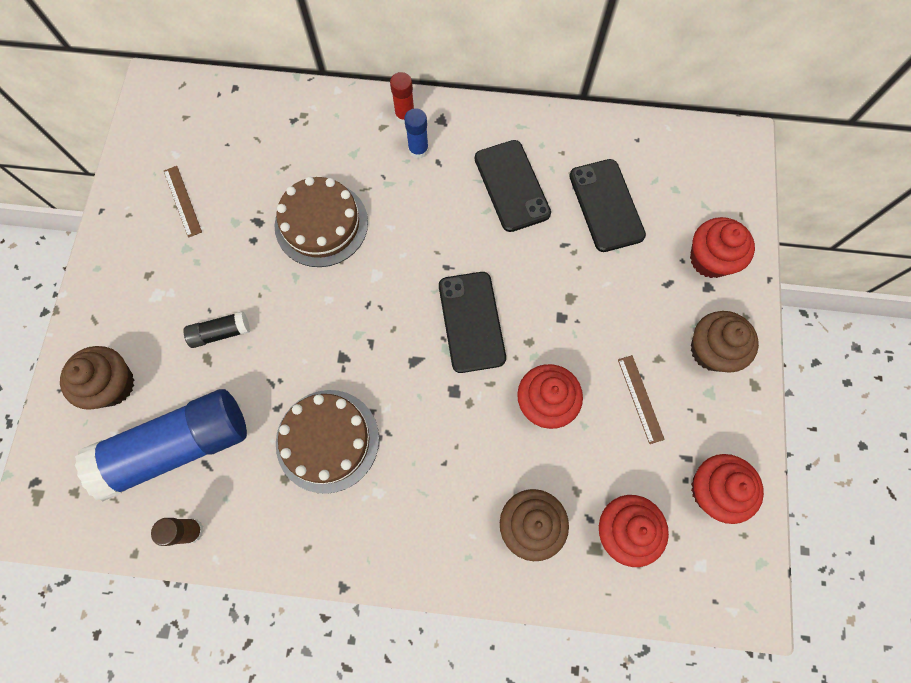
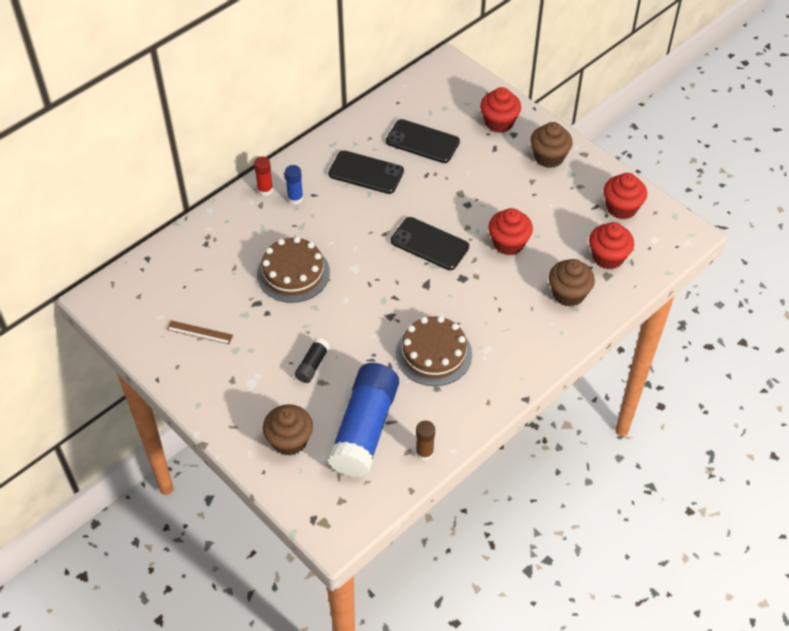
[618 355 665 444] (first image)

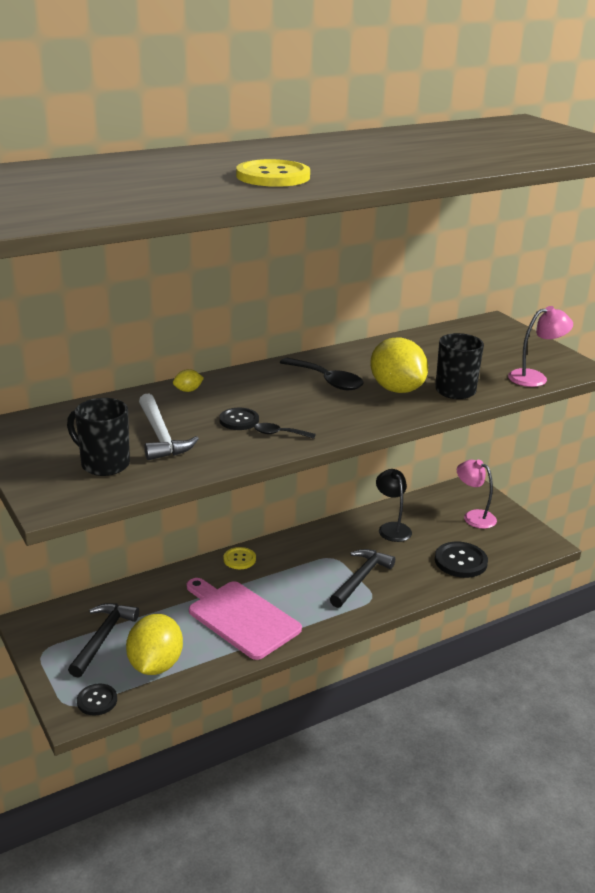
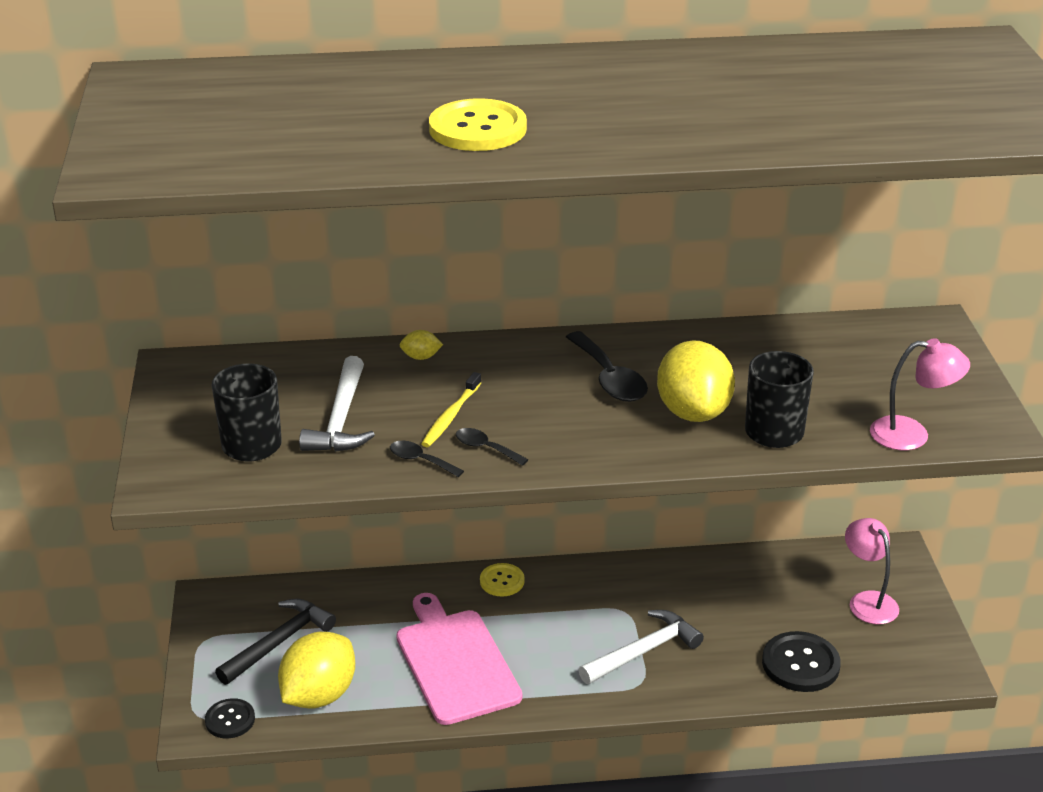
[376 469 412 542] (first image)
[390 441 464 477]
[421 372 481 447]
[579 610 704 684]

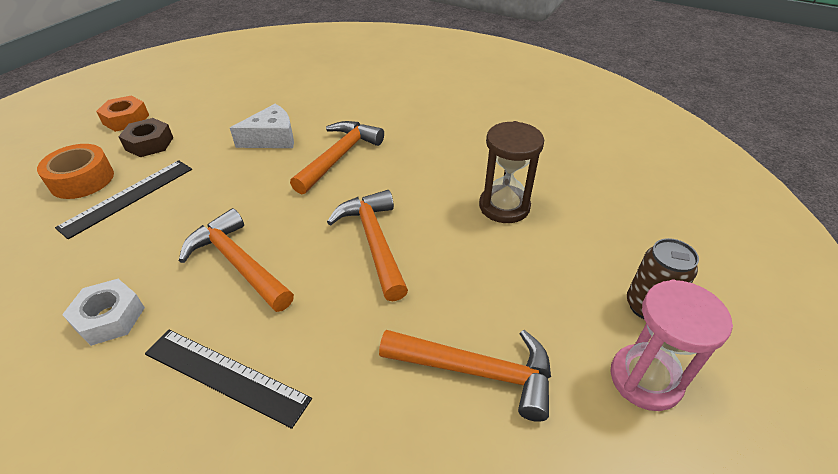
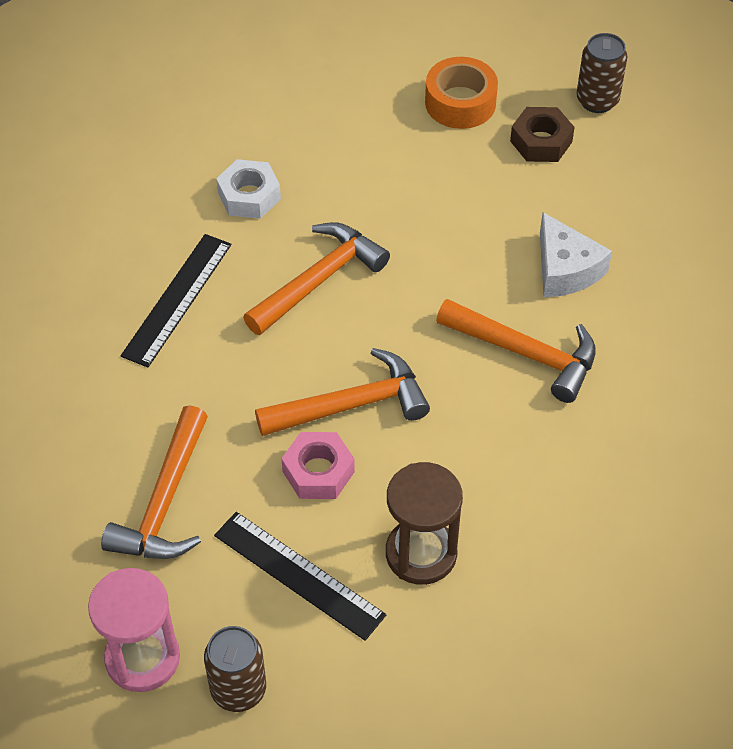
[281 432 355 499]
[214 512 386 641]
[576 33 627 113]

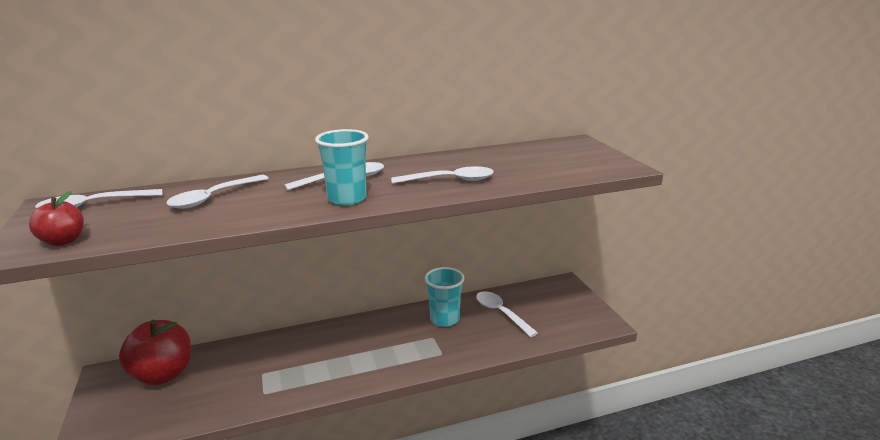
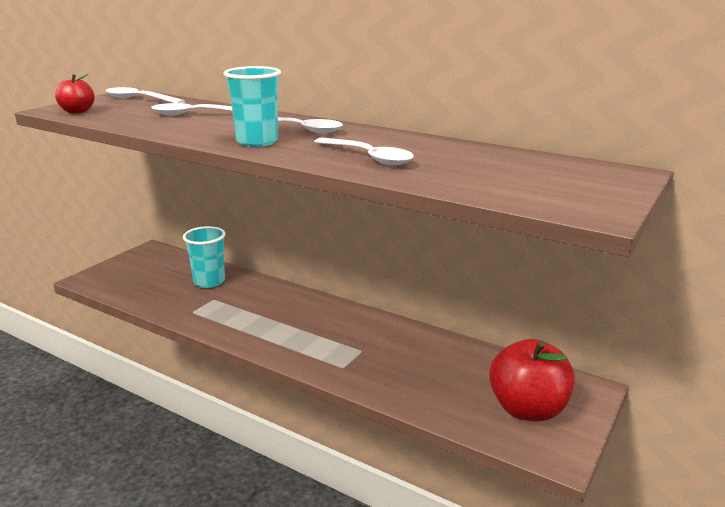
[476 291 538 337] (first image)
[489 339 575 422]
[183 226 226 288]

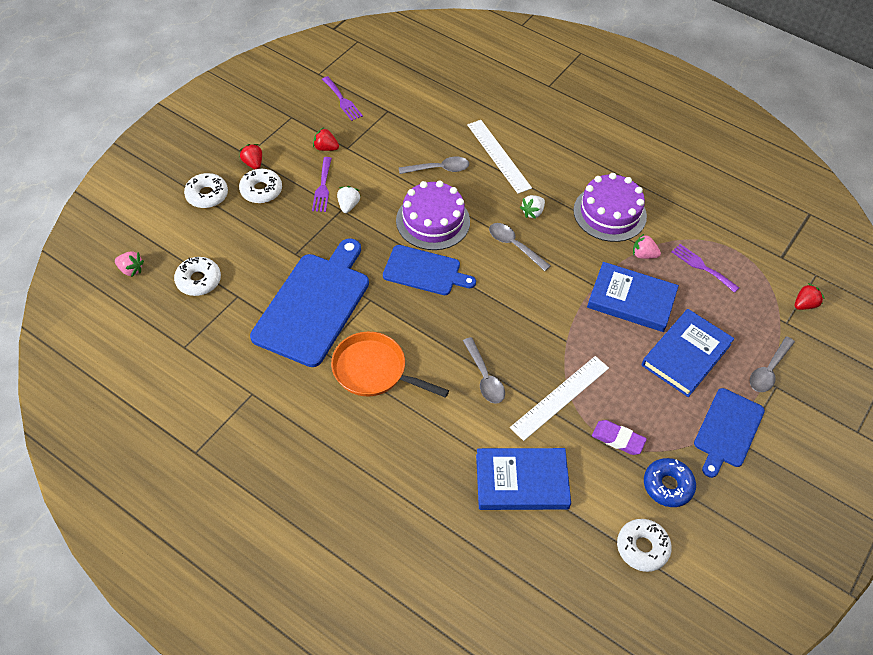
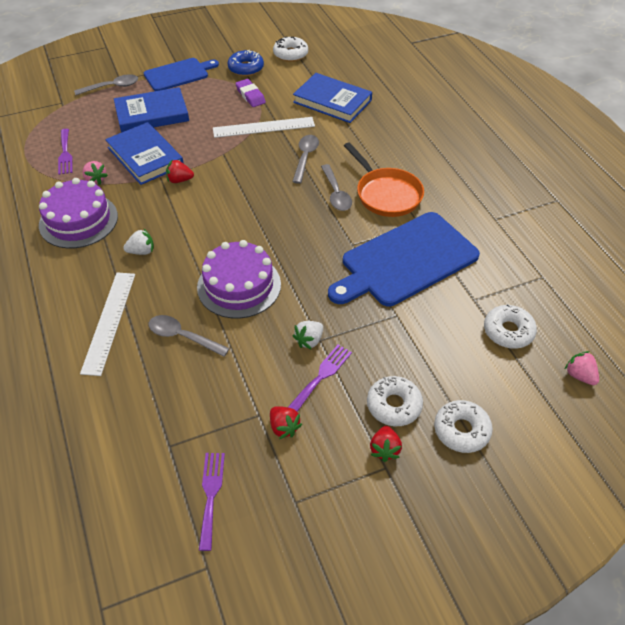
[383 245 476 295] (first image)
[321 164 352 211]
[166 160 194 183]

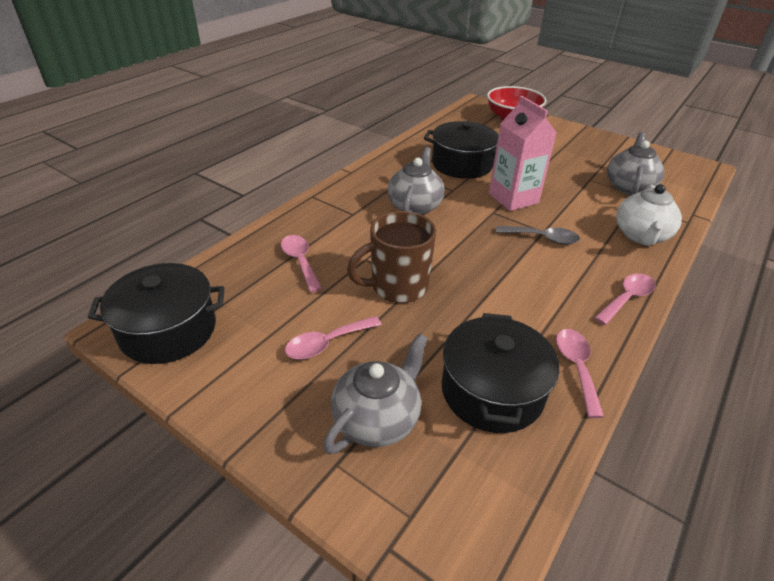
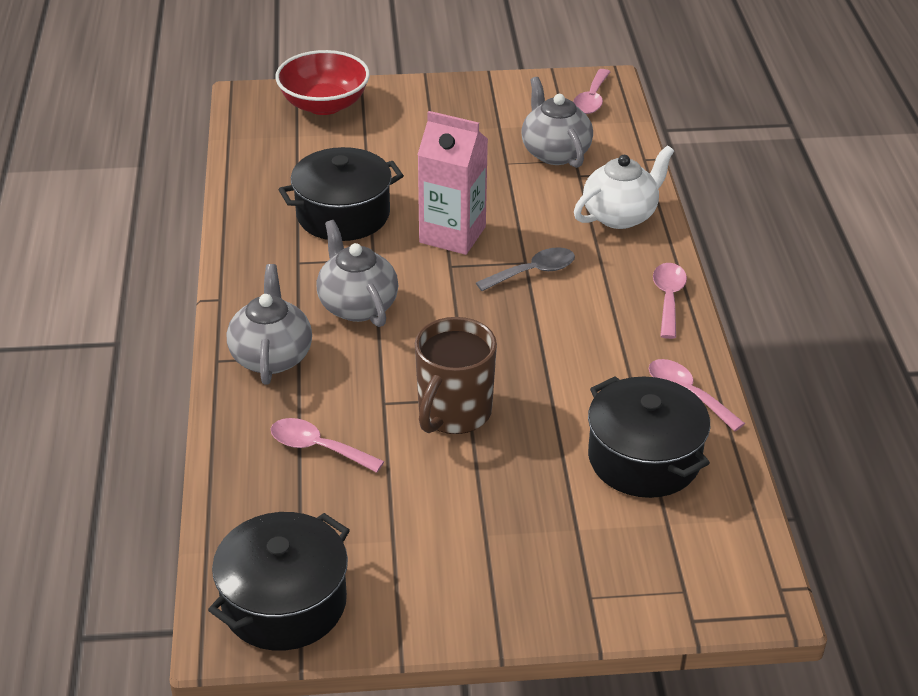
[573 69 610 114]
[227 264 312 385]
[574 146 674 229]

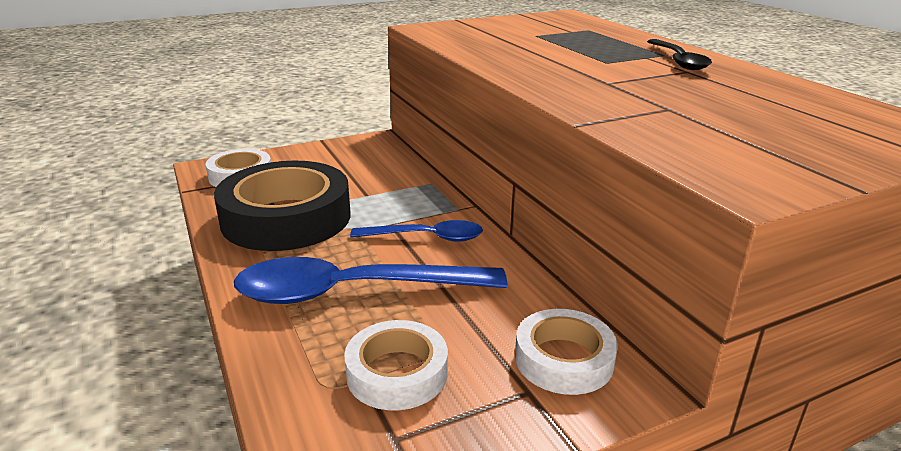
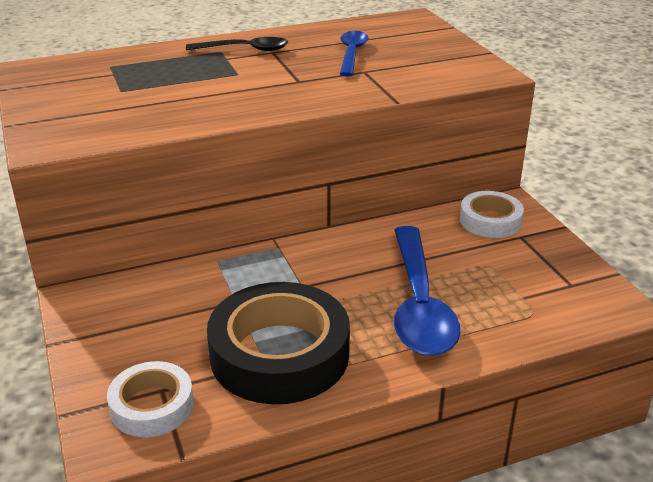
[344 320 448 410] (first image)
[340 31 368 76]

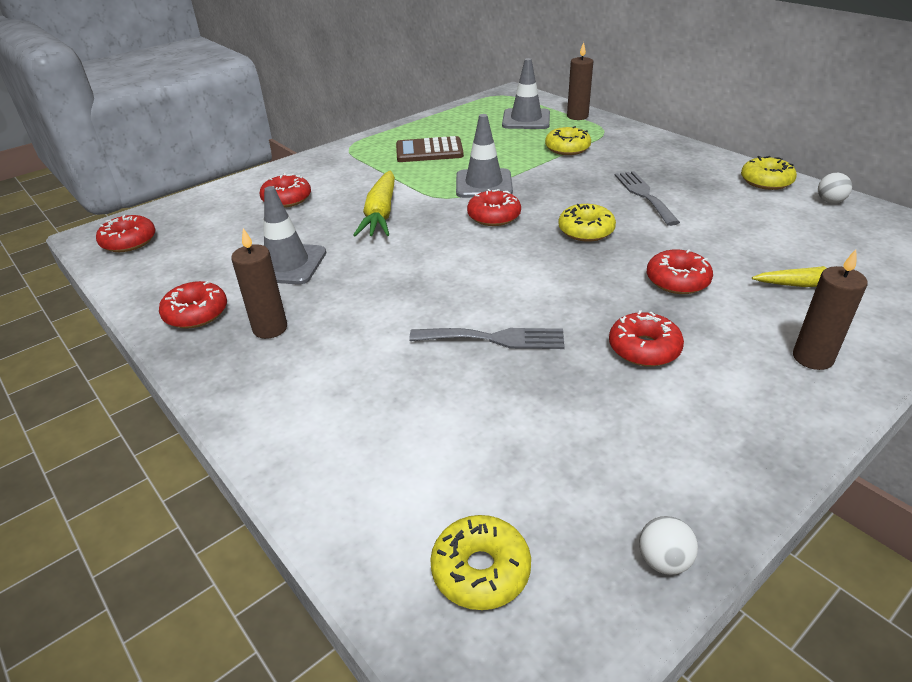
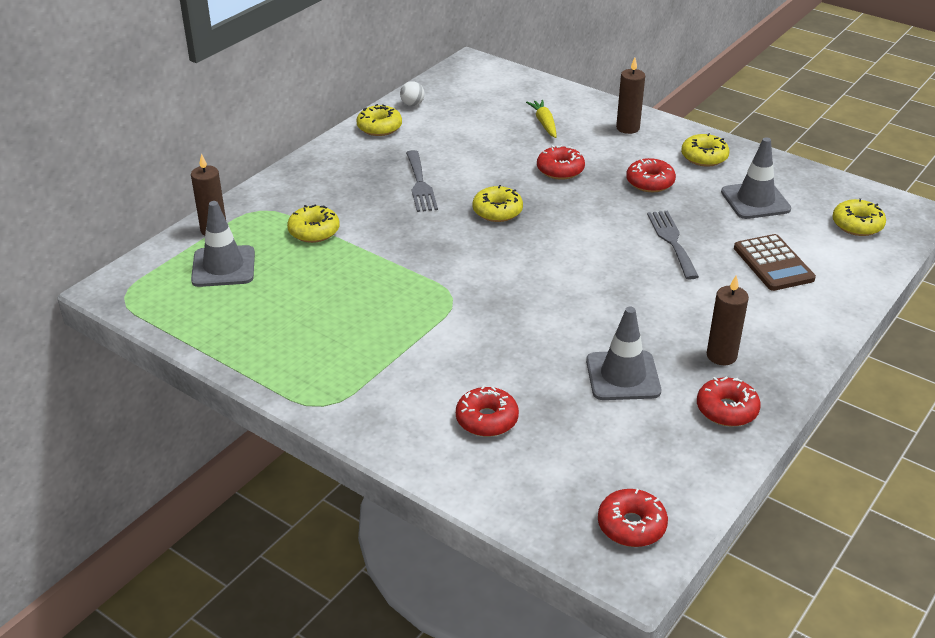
[353 170 395 237] (first image)
[467 189 521 226] (first image)
[639 516 698 575] (first image)
[681 133 730 167]
[734 234 816 291]
[721 137 791 219]
[406 150 438 212]

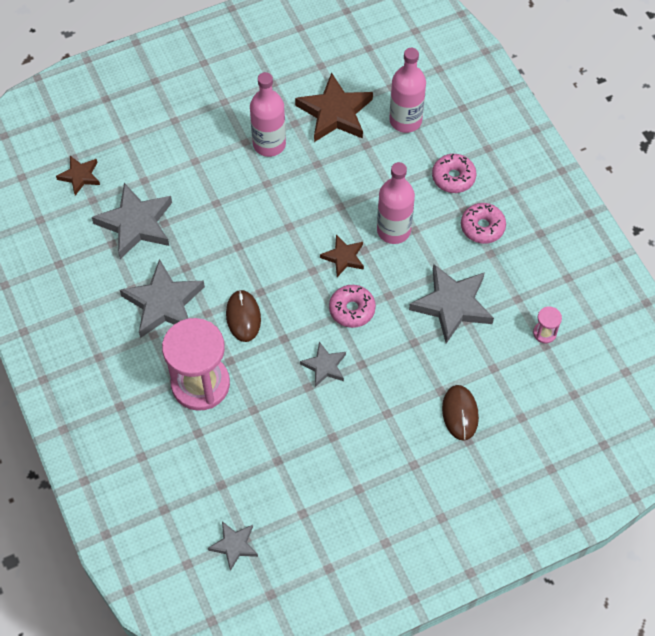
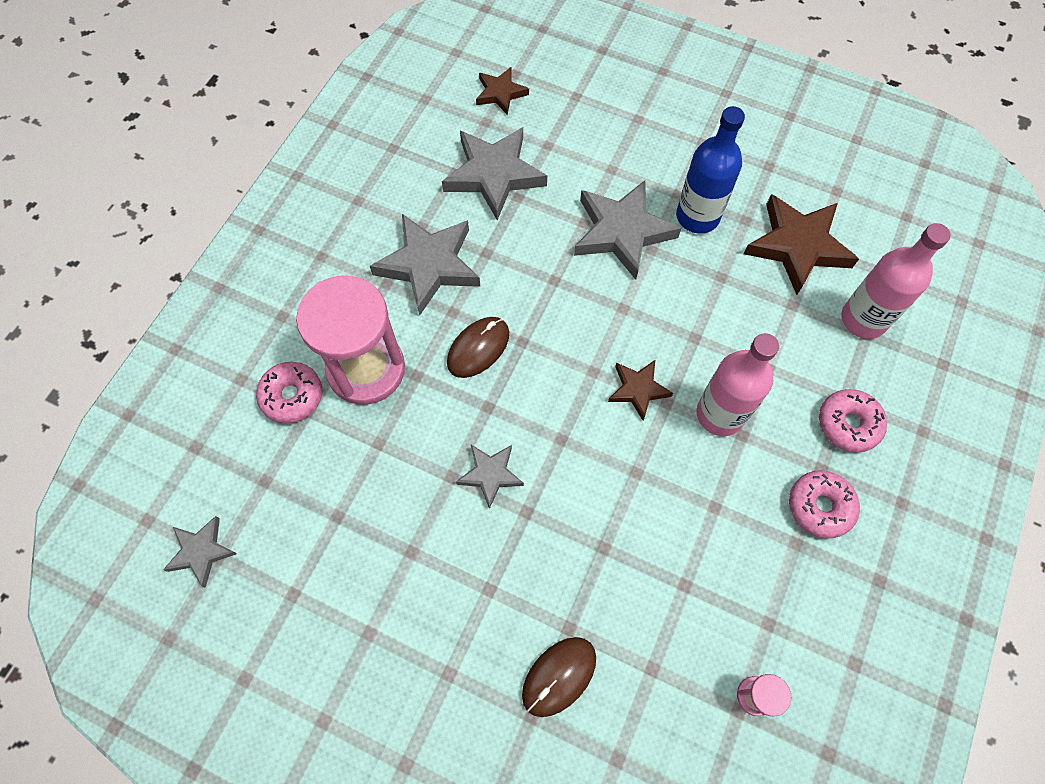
[256 362 322 423]
[574 180 681 280]
[676 106 745 234]

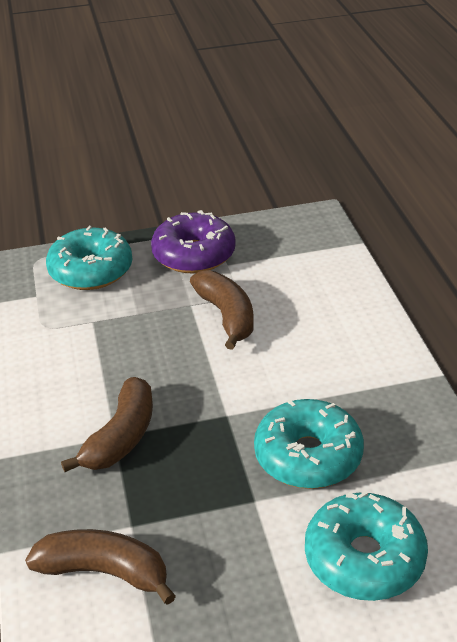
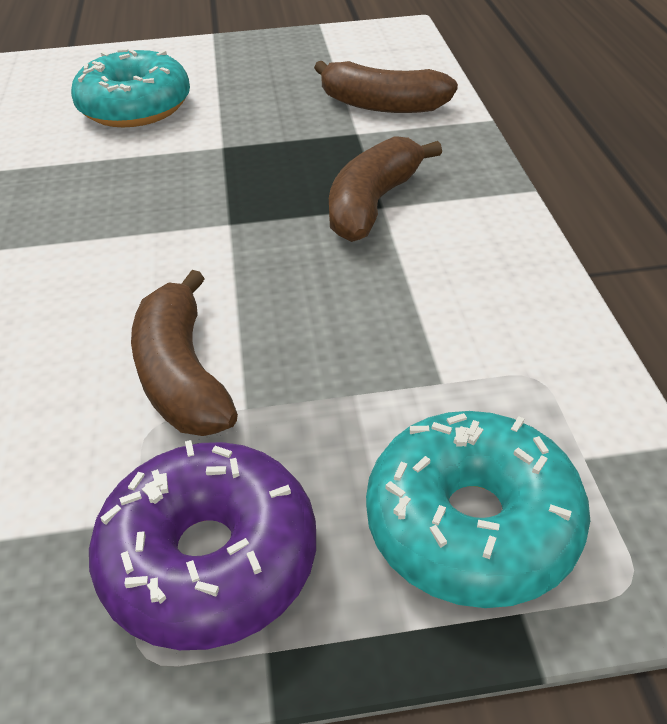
[254 399 364 489] (first image)

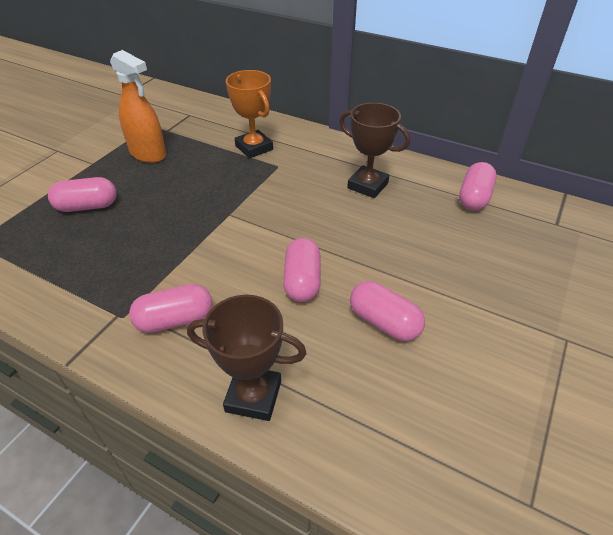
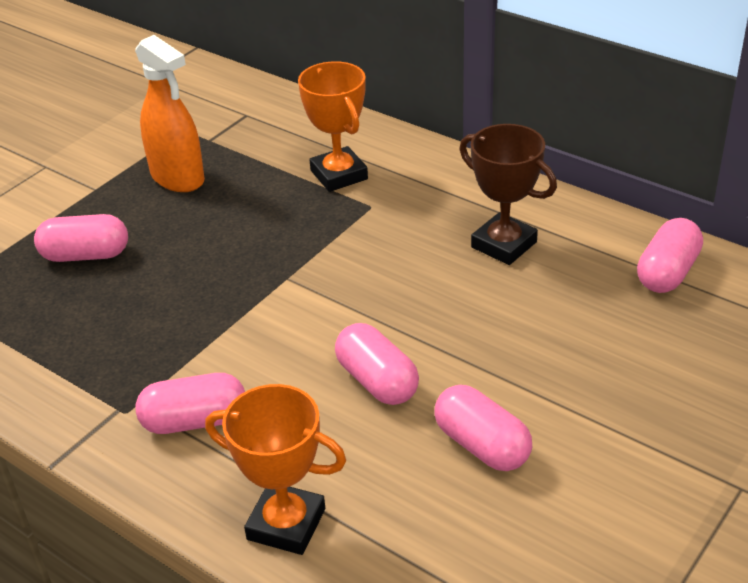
[205 384 346 555]
[335 323 419 405]

